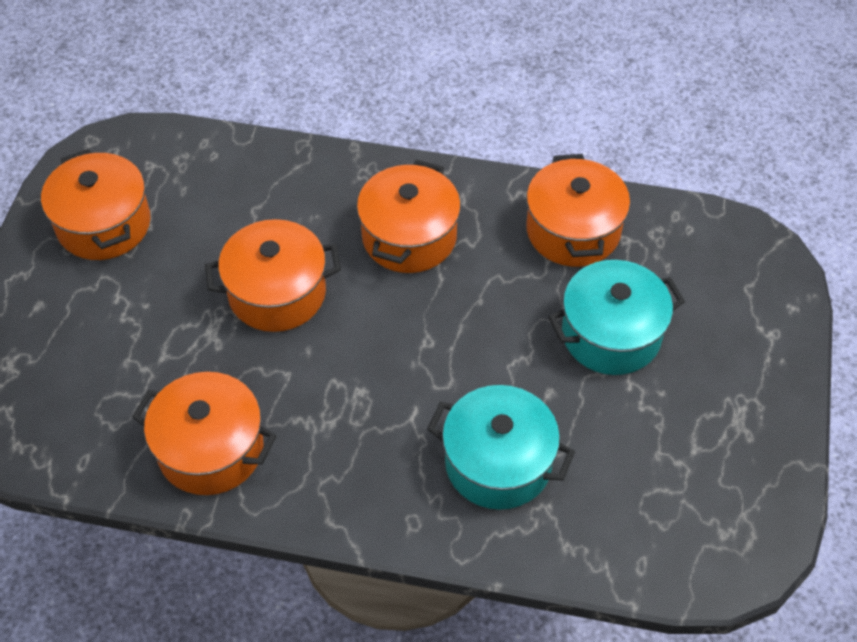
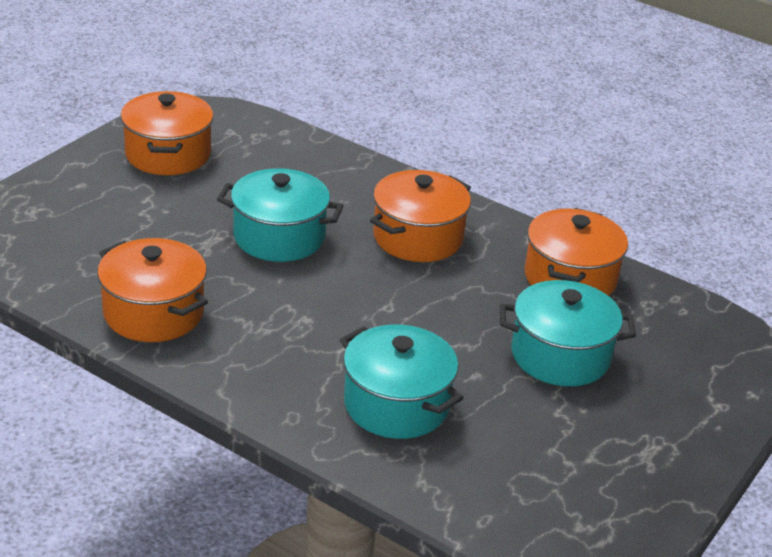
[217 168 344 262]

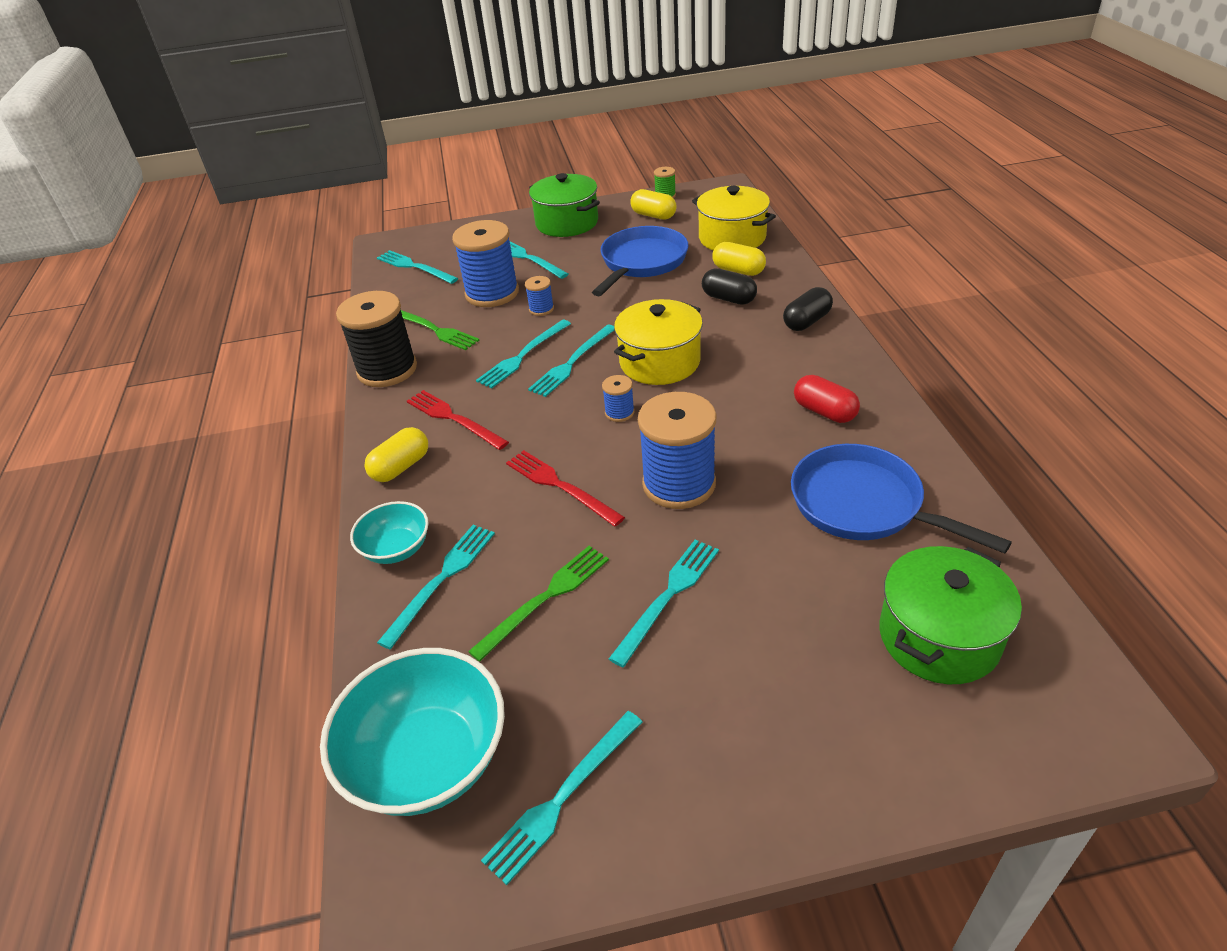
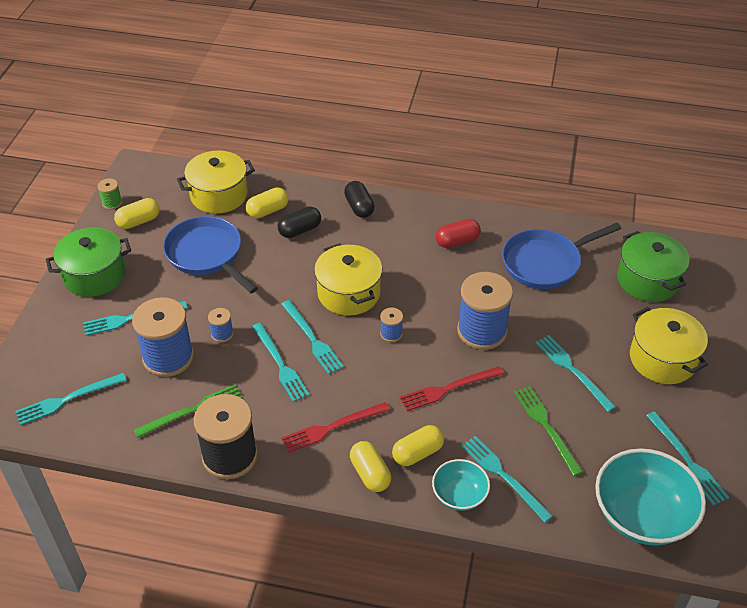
[392 425 444 466]
[630 307 708 384]

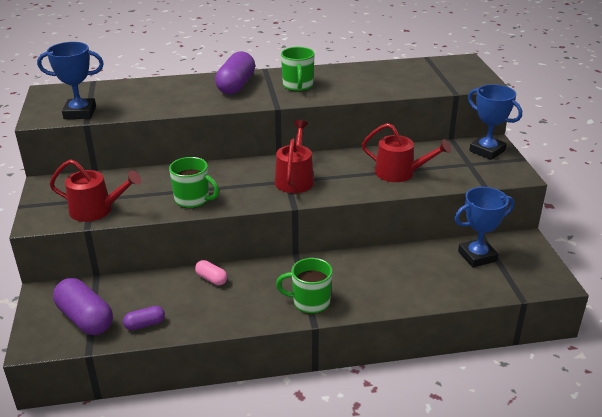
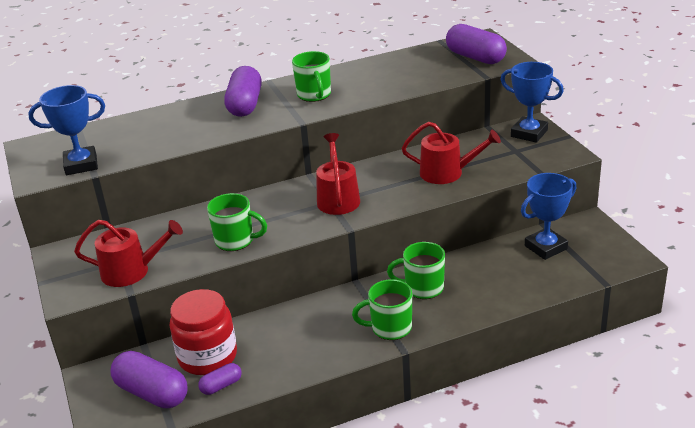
[195 260 227 285] (first image)
[169 289 237 375]
[387 242 445 299]
[446 24 507 64]

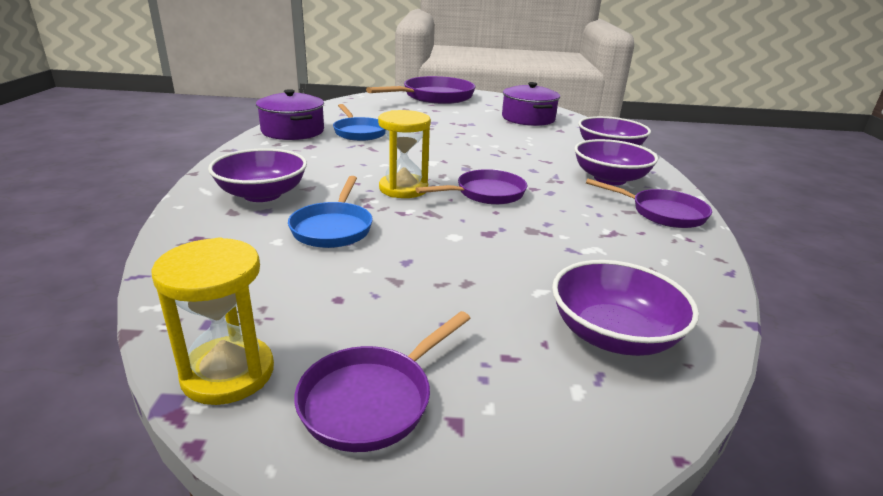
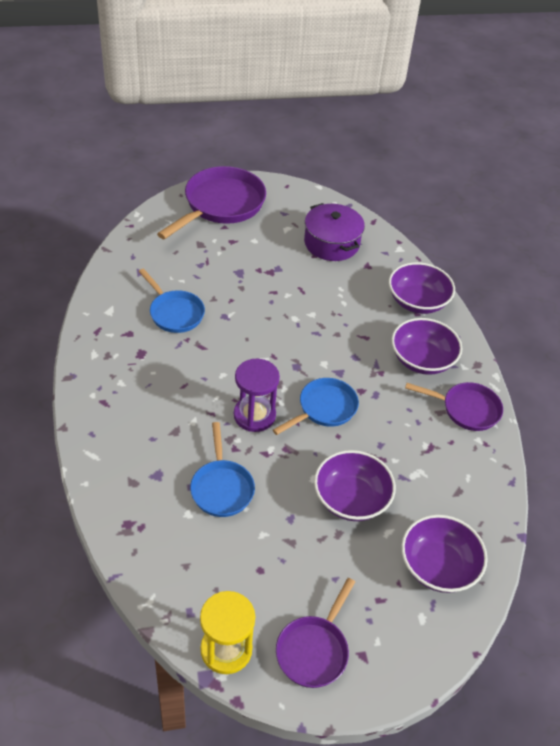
[256 89 324 140] (first image)
[314 450 396 521]
[234 359 280 432]
[273 378 359 435]

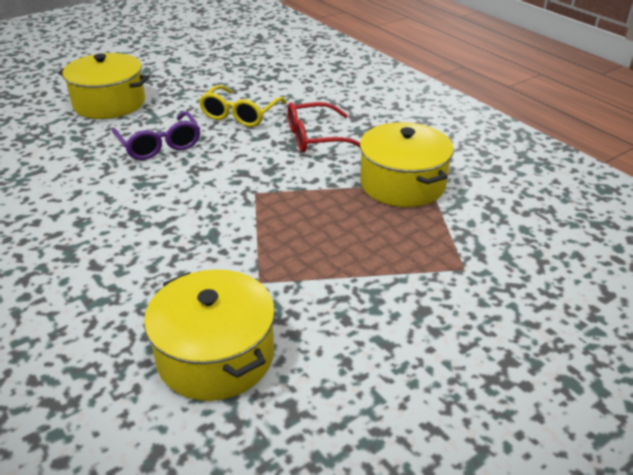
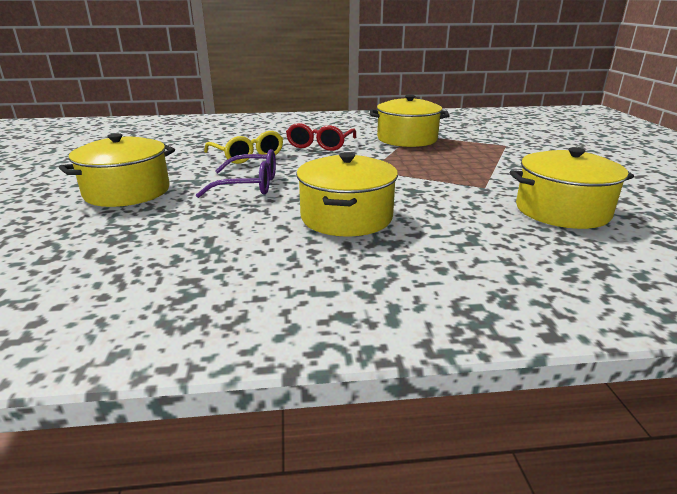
[296 152 398 237]

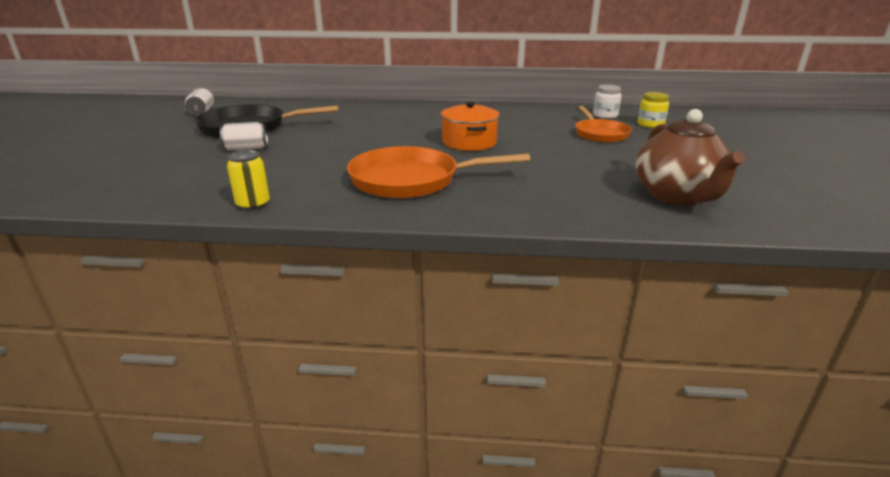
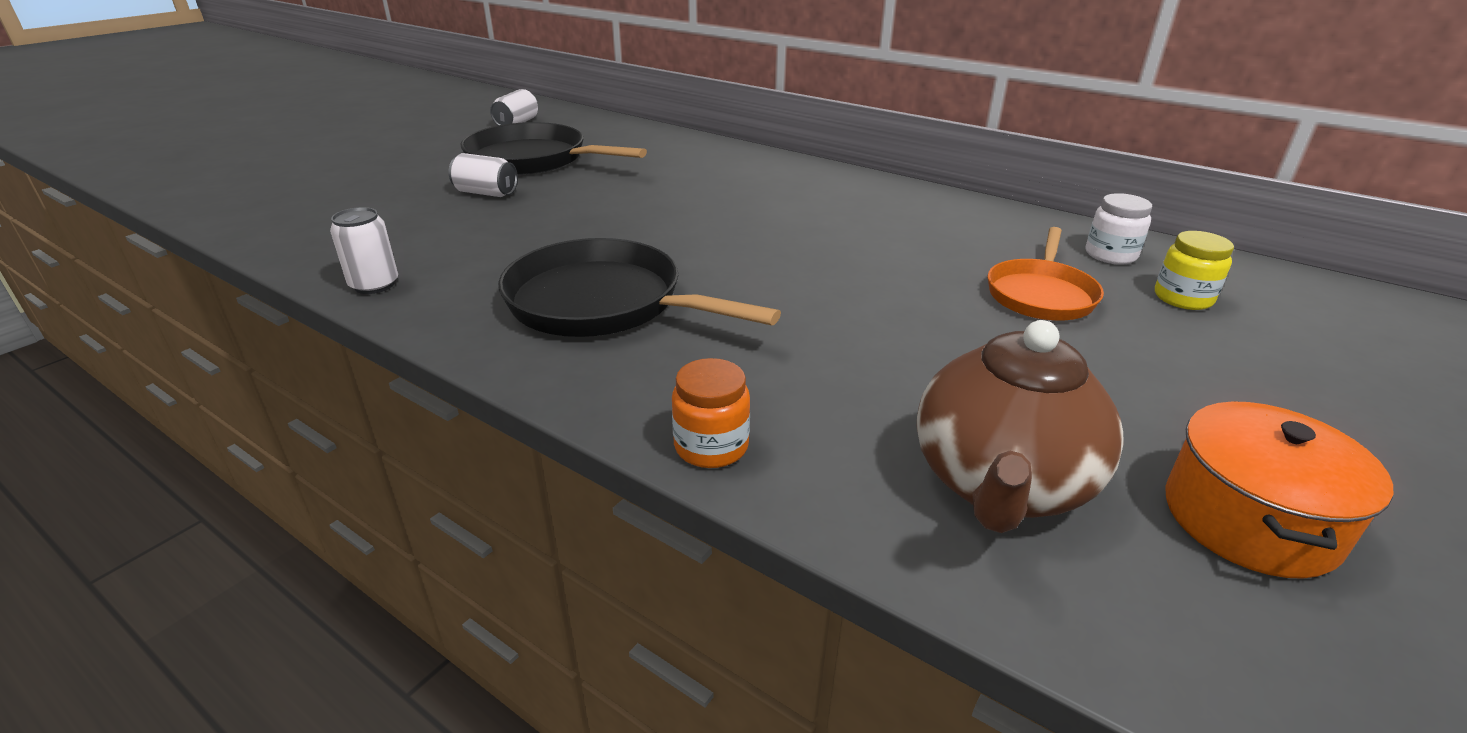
[672 358 750 468]
[1165 401 1393 579]
[330 207 398 294]
[498 238 781 337]

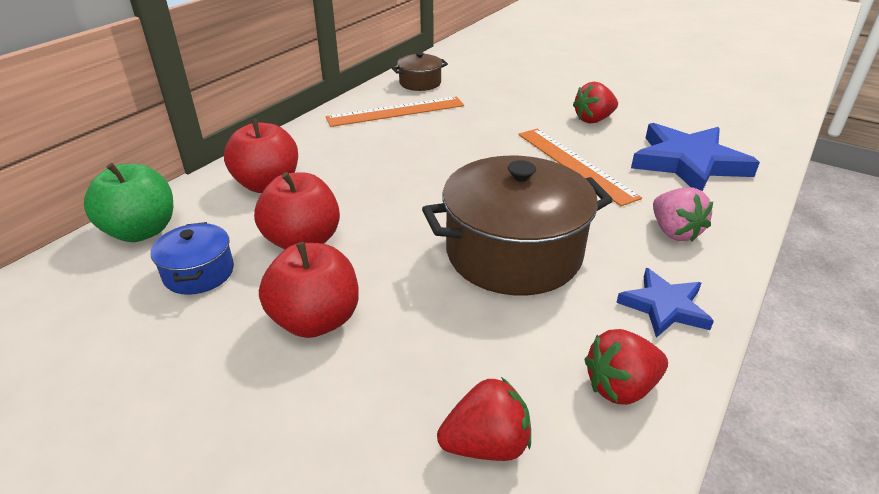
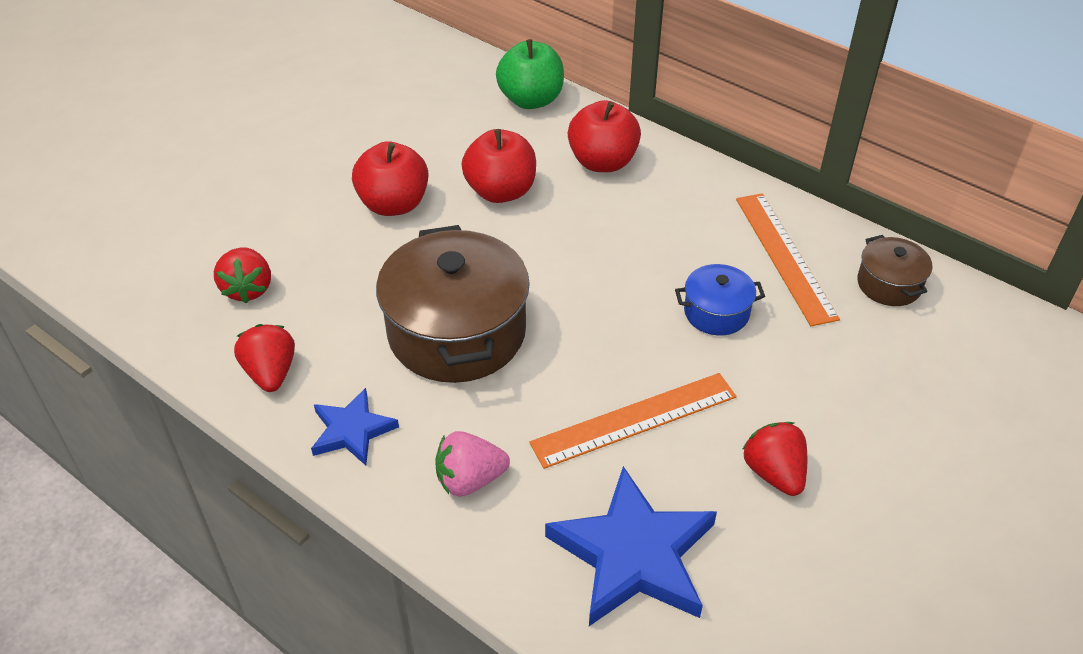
[675 264 765 335]

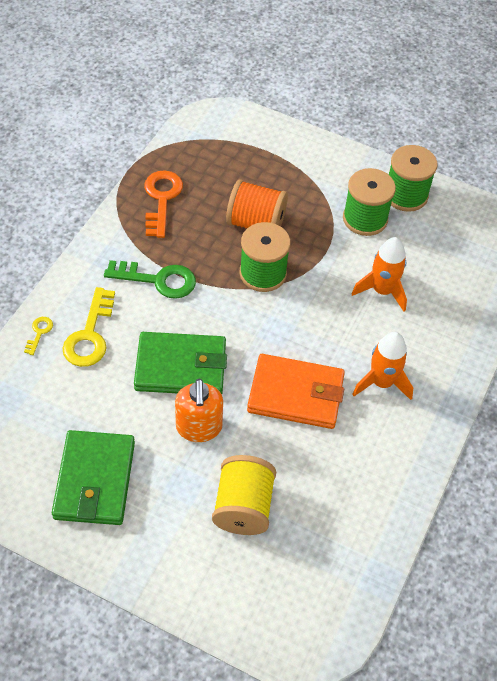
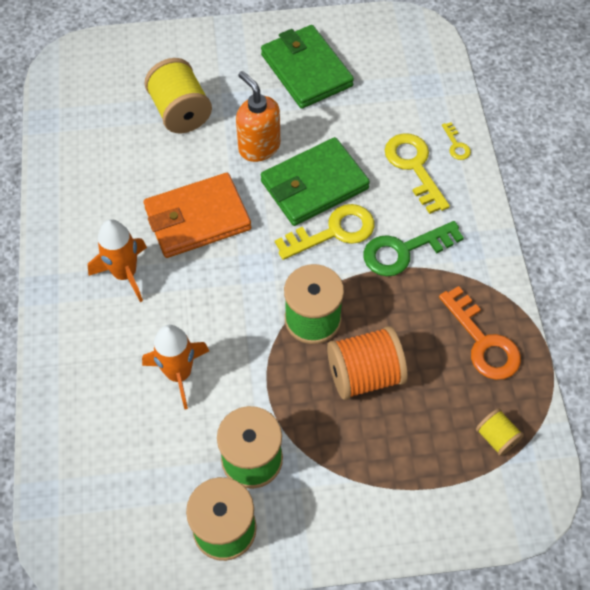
[275 204 374 260]
[476 408 524 456]

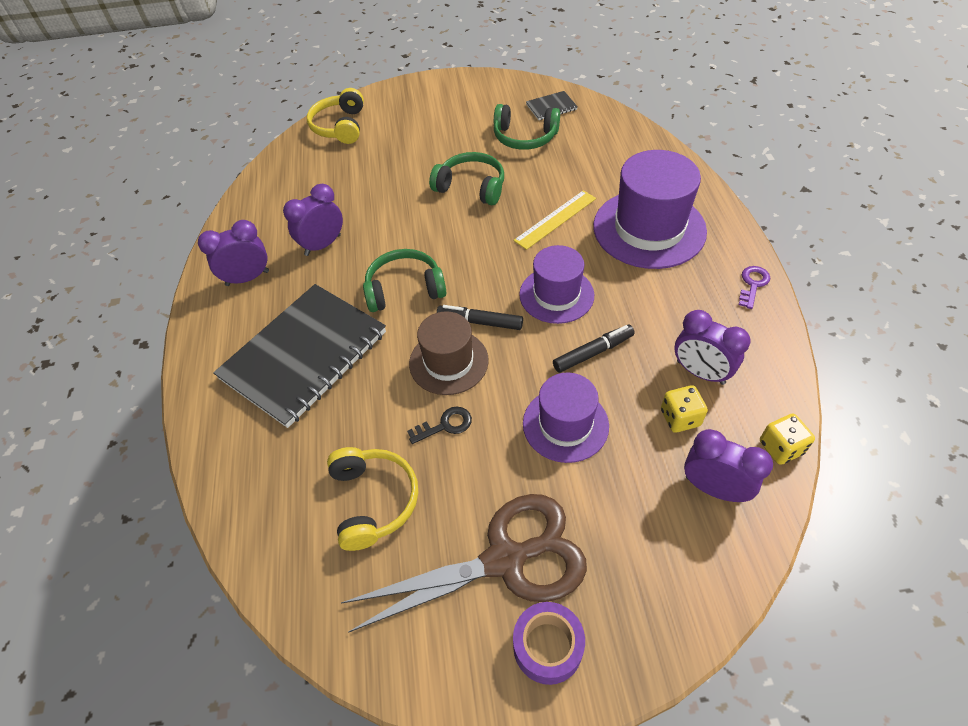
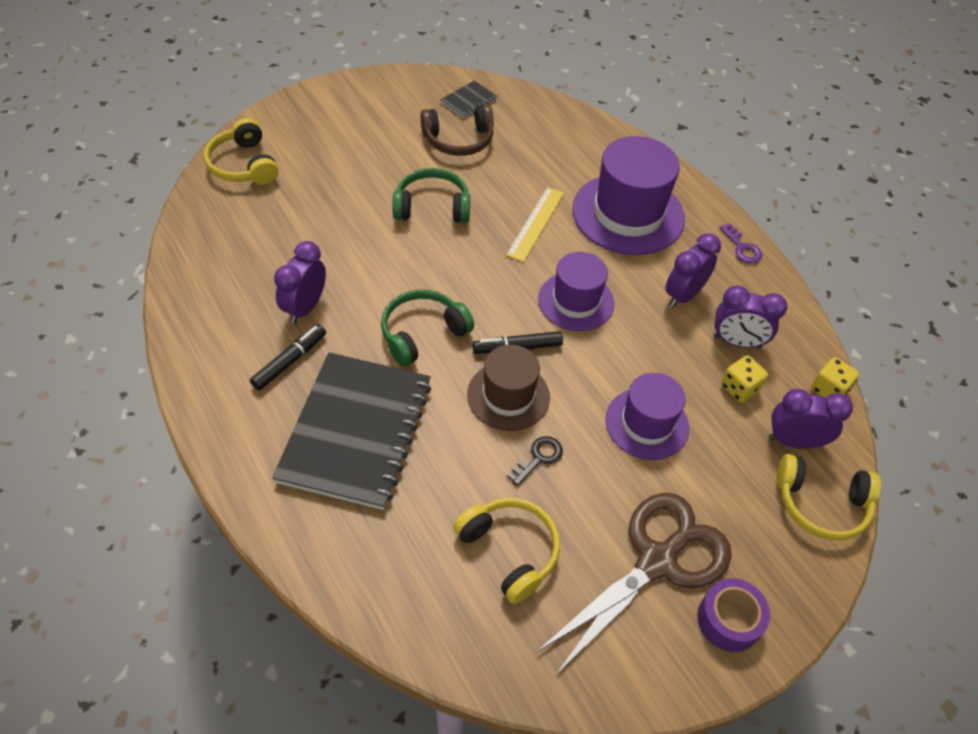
[777 454 881 541]
[665 233 721 308]
[250 324 326 390]
[421 104 494 156]
[720 223 762 263]

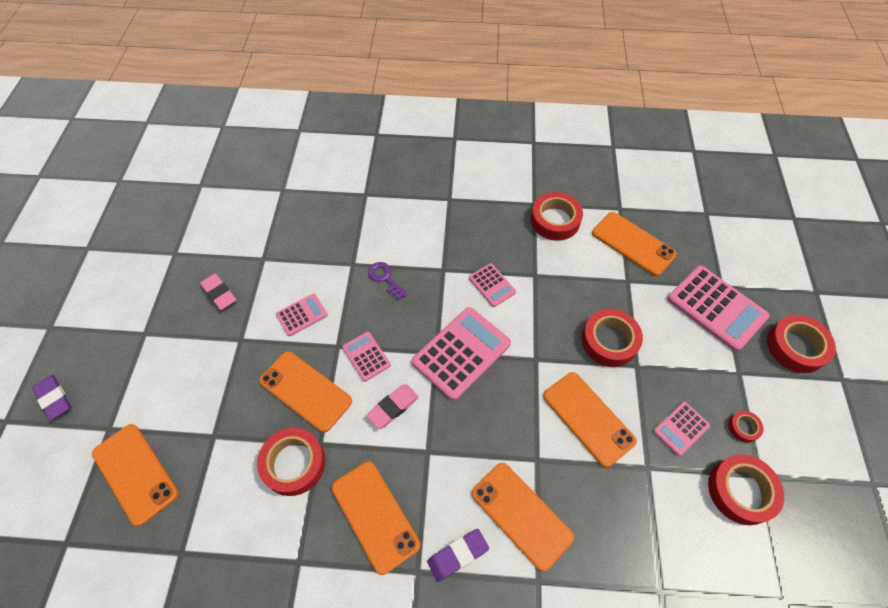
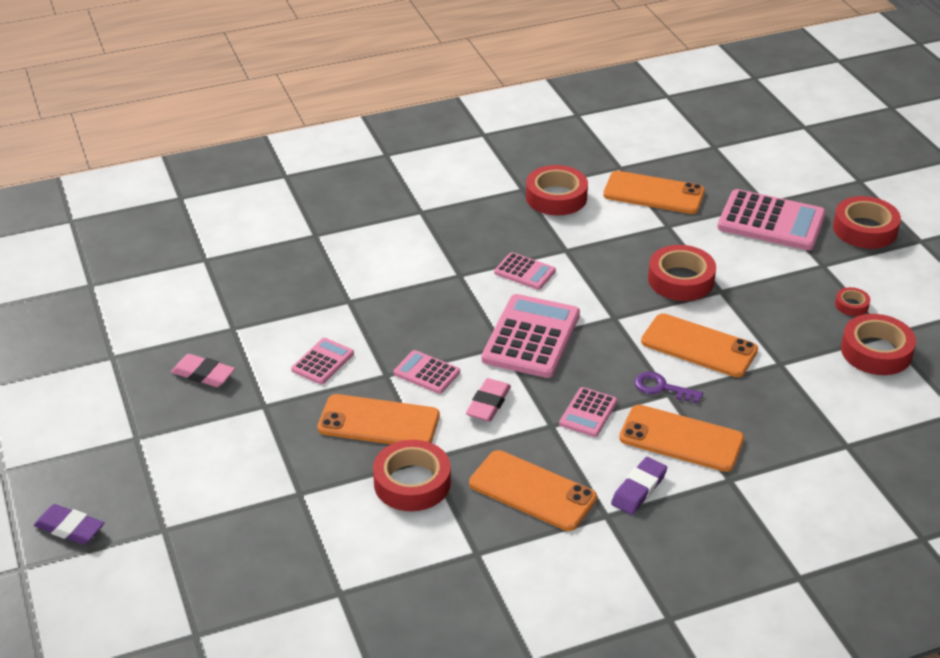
[92 424 178 526] (first image)
[635 372 703 403]
[559 387 617 437]

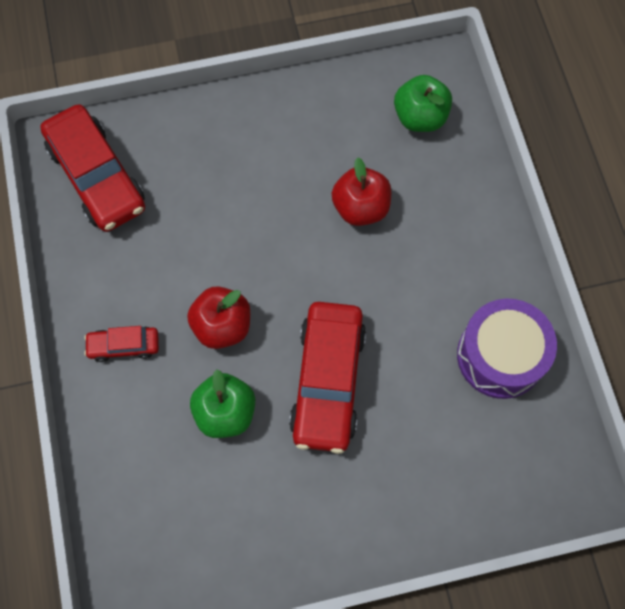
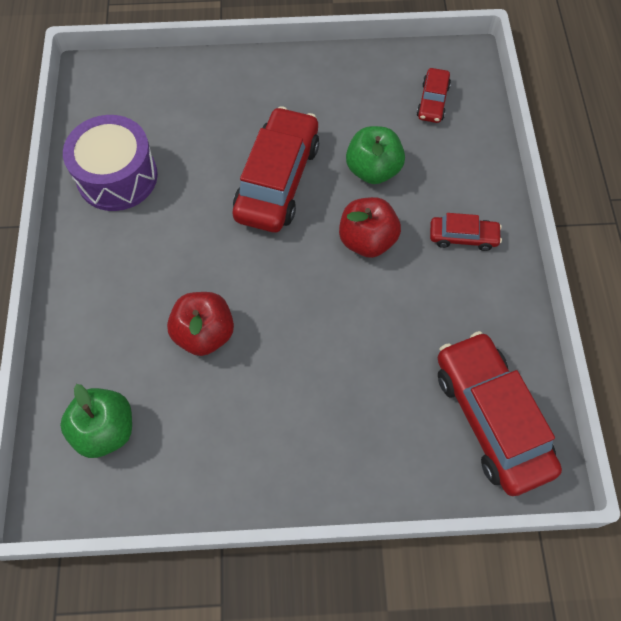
[416 68 451 123]

